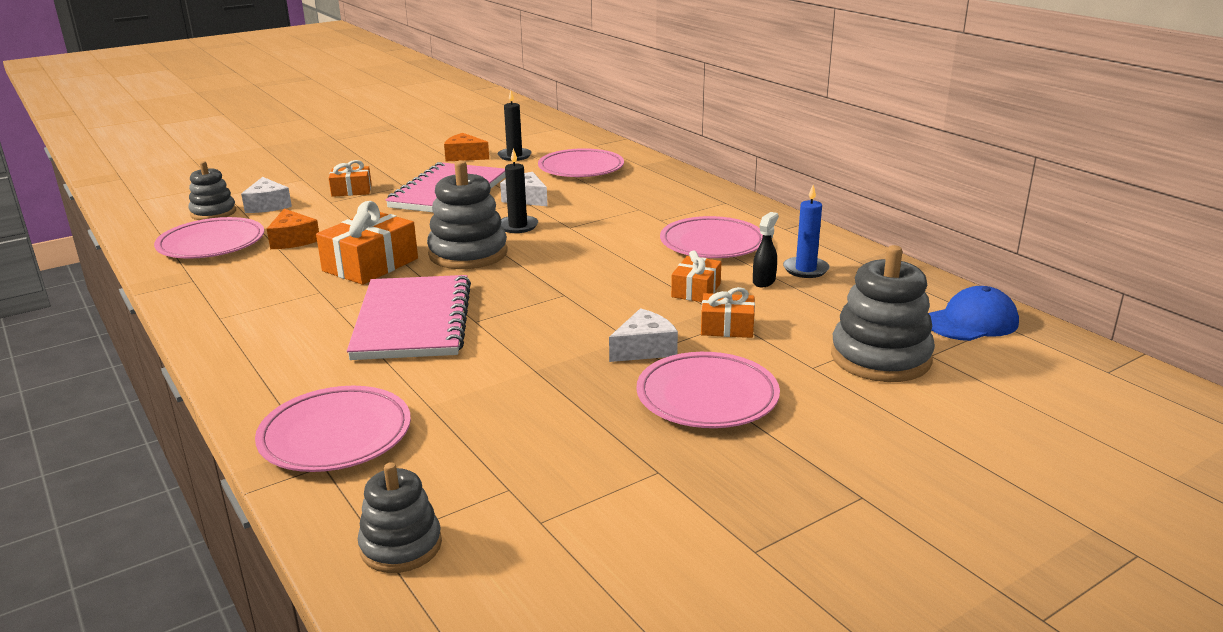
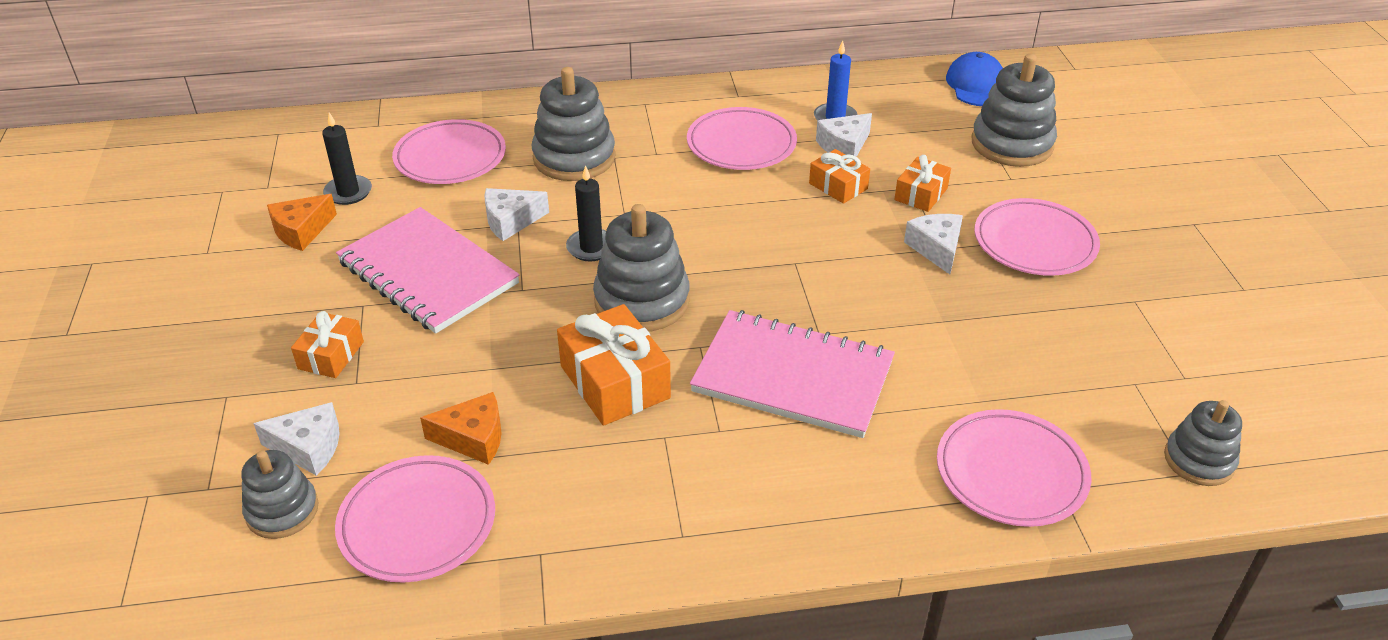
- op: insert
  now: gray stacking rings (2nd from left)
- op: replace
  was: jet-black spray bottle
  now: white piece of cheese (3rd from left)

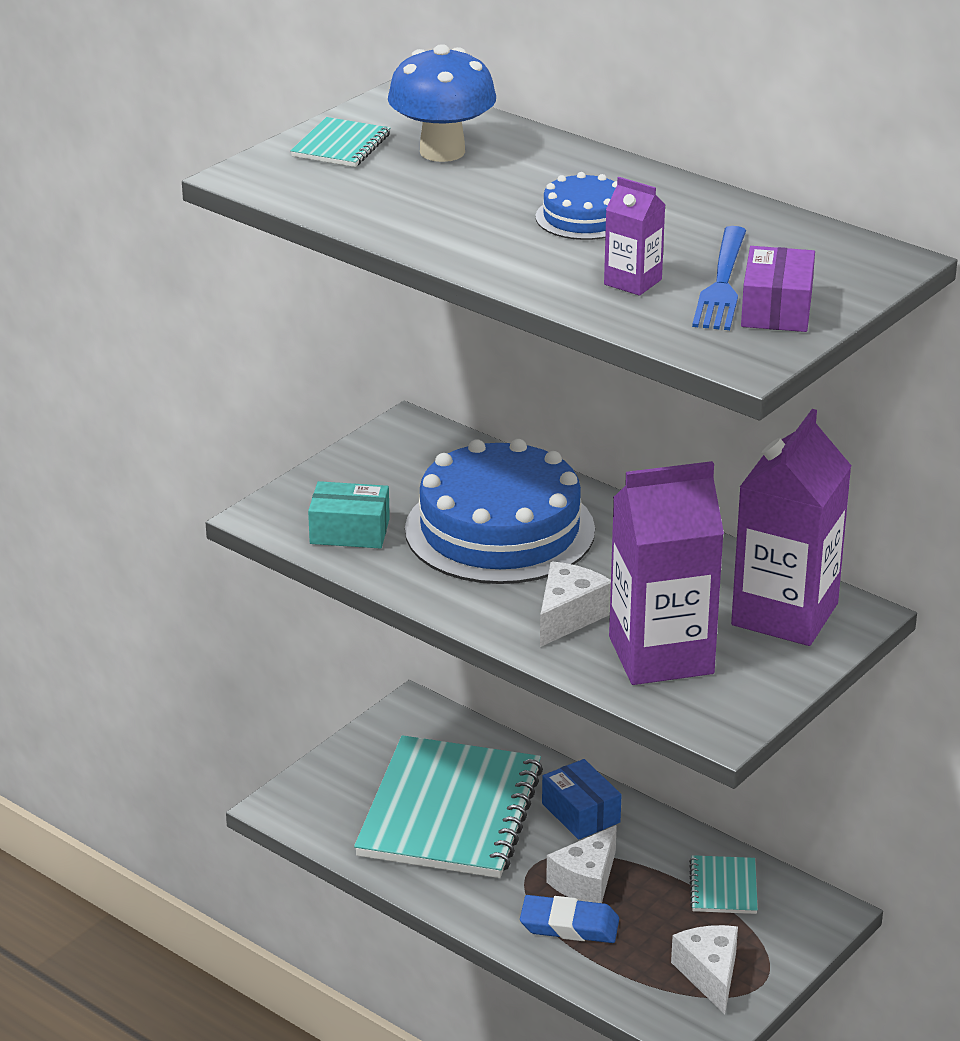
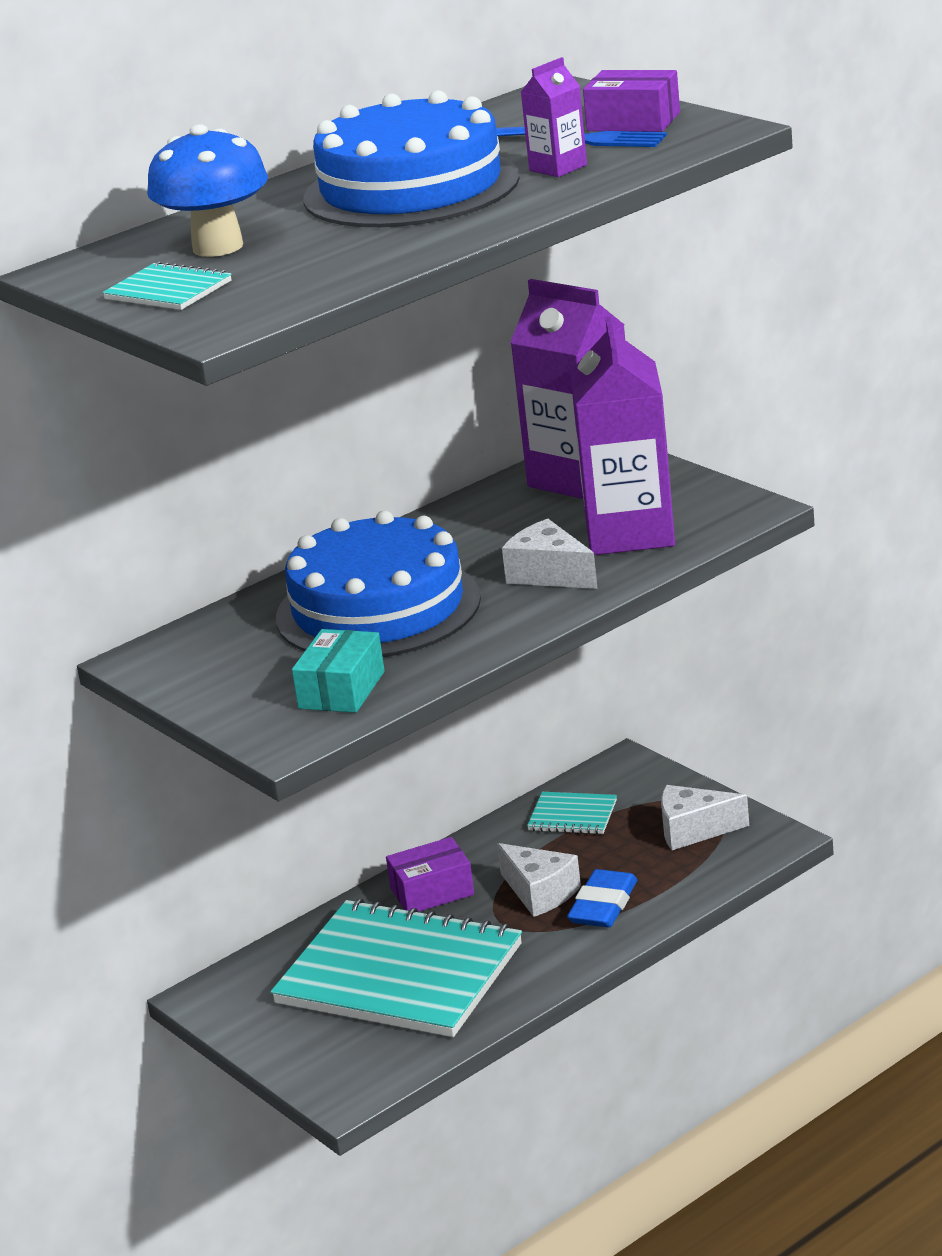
- op: recolor
  was: blue box
  now: purple box (1st from left)
- op: resize
  was: blue cake (2nd from left)
  ratio: 2.18

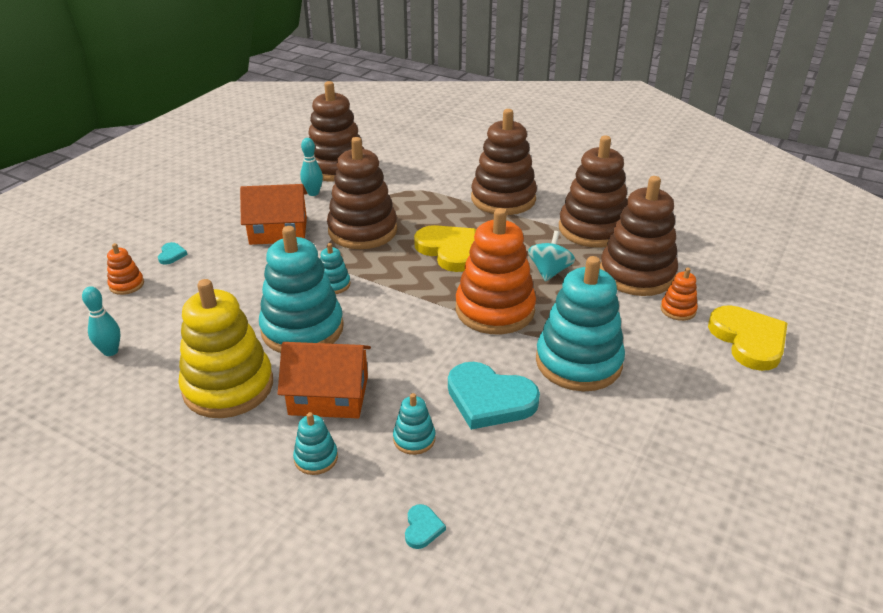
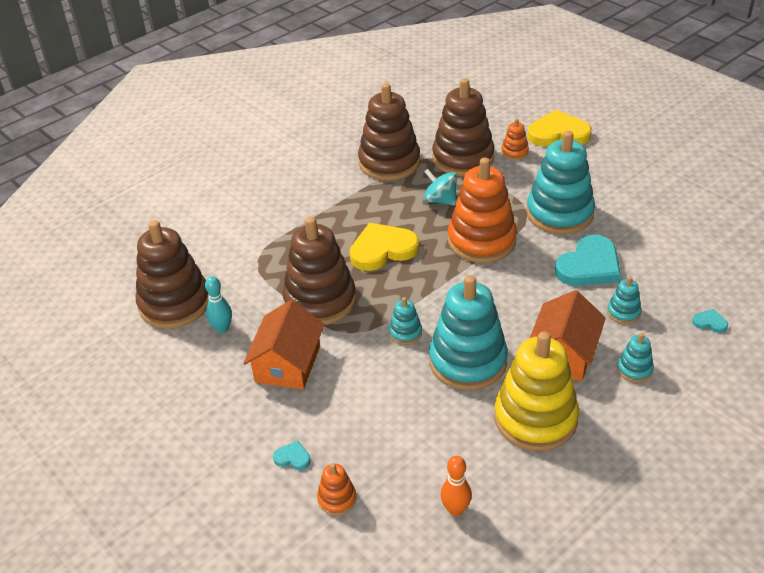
- op: delete
  was: dark brown stacking rings (3rd from left)
- op: recolor
  was: turquoise tenpin (1st from left)
  now: orange-coloured tenpin

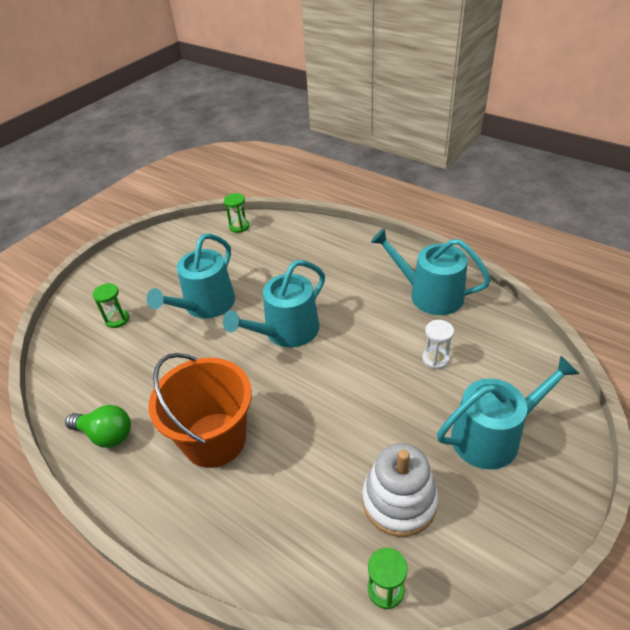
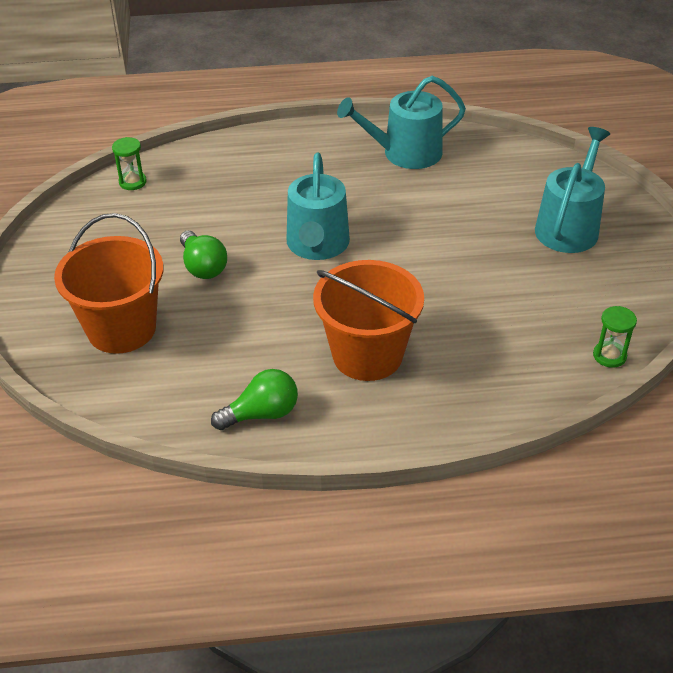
- op: delete
  was: white stacking rings
- op: delete
  was: white hourglass
- op: replace
  was: leaf-green hourglass (1st from left)
  now: orange-coloured pail (1st from left)
- op: replace
  was: turquoise sprinkling can (1st from left)
  now: leaf-green light bulb (1st from left)

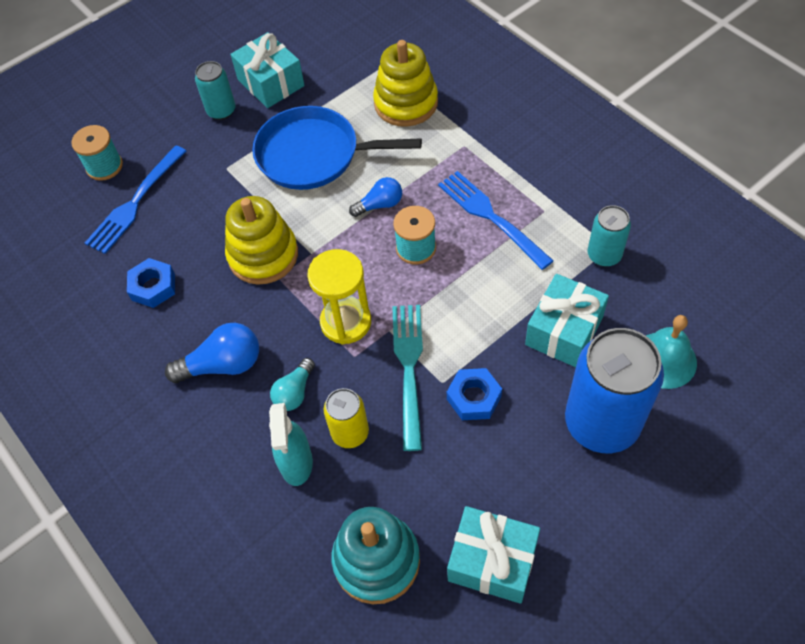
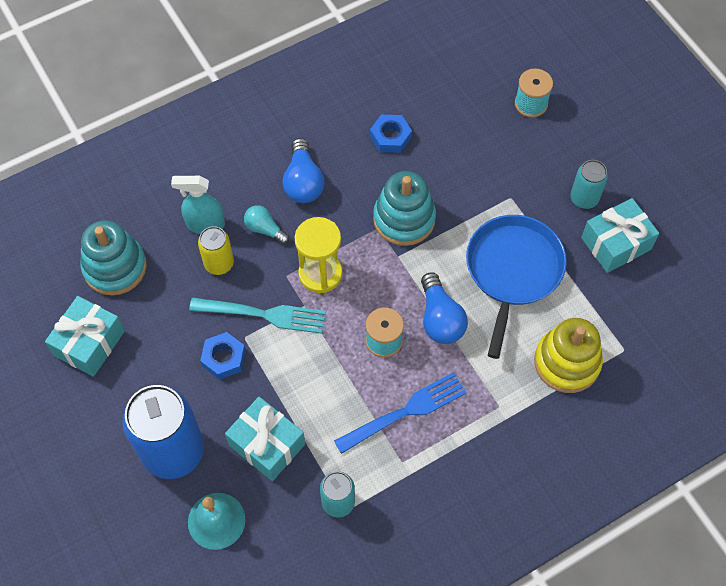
- op: delete
  was: blue fork (1st from left)
- op: recolor
  was: golden stacking rings (1st from left)
  now: turquoise stacking rings (2nd from left)
- op: resize
  was: blue light bulb (2nd from left)
  ratio: 1.55

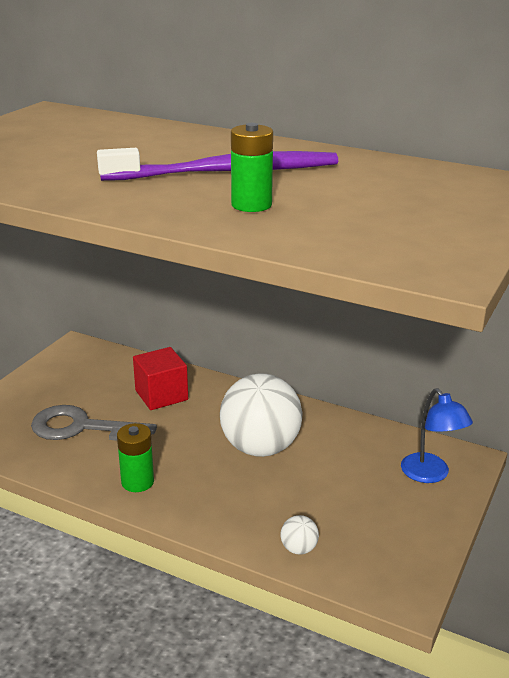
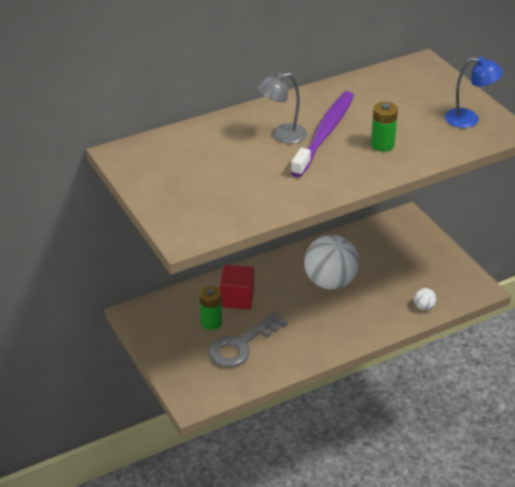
- op: insert
  now: gray desk lamp
- op: move
  was: leaf-green AA battery (1st from left)
- op: move
  was: blue desk lamp

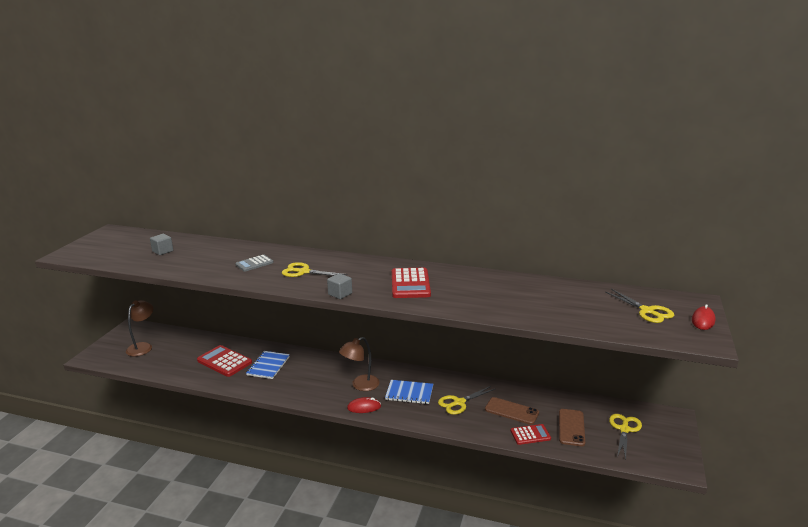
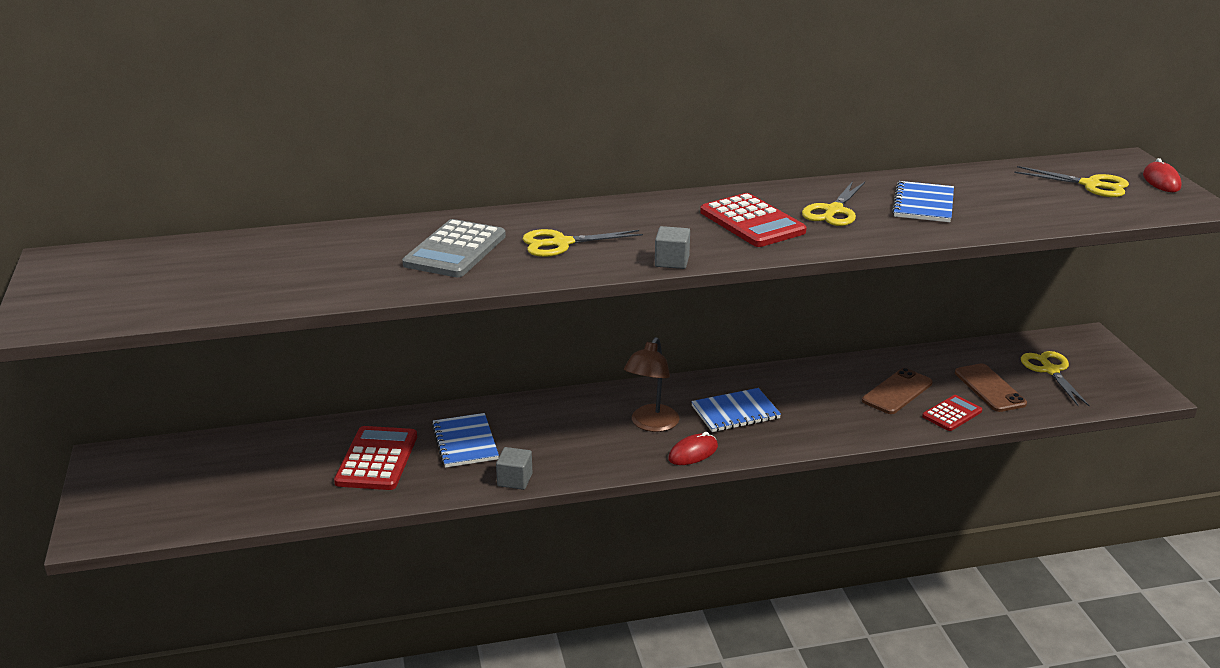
- op: delete
  was: dark brown desk lamp (1st from left)
- op: insert
  now: blue notebook (3rd from left)
- op: move
  was: gray cube (1st from left)
- op: move
  was: golden scissors (2nd from left)
- op: rotate
  was: scarlet adding machine (1st from left)
  clockwise: 90
- op: rotate
  was: dark brown mobile phone (1st from left)
  clockwise: -45
- op: resize
  was: gray adding machine
  ratio: 1.65

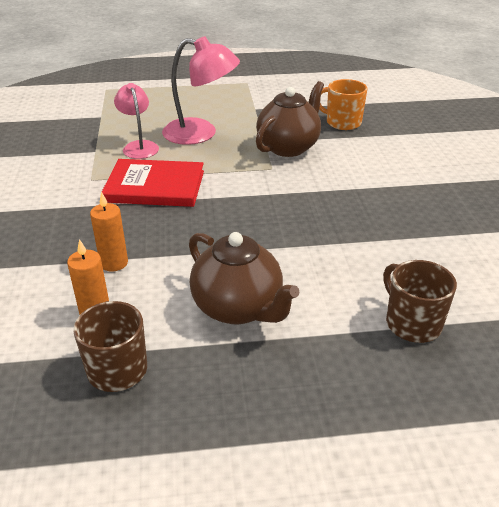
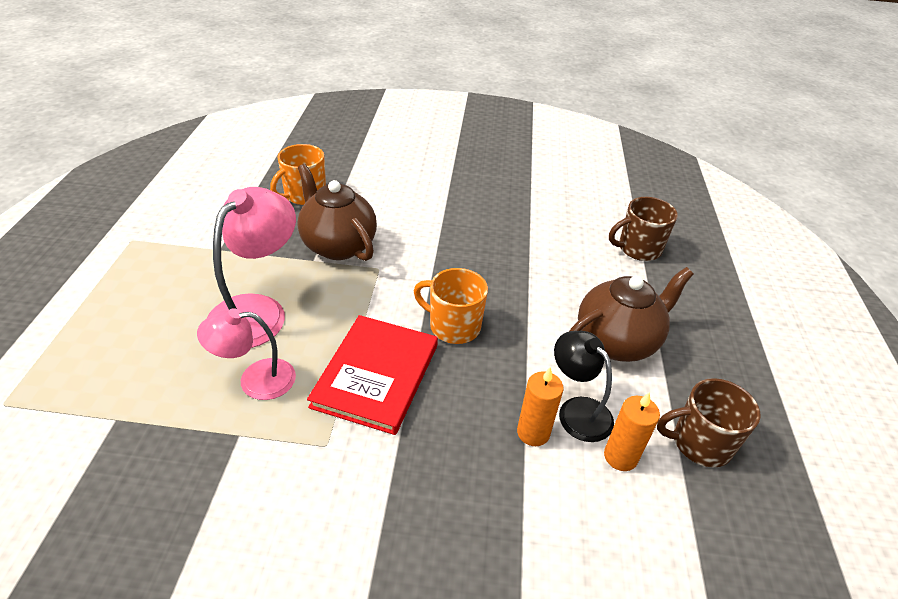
- op: insert
  now: orange-coloured mug (2nd from left)
- op: insert
  now: jet-black desk lamp

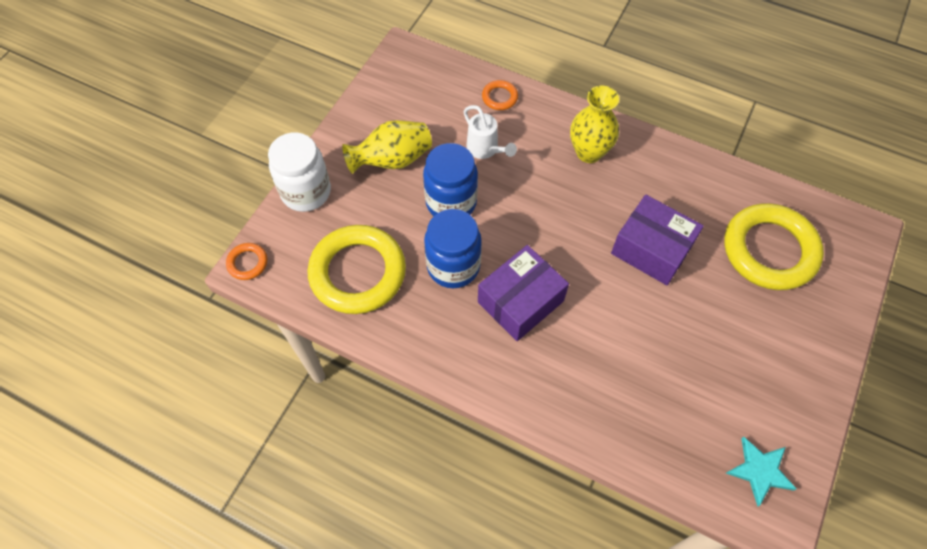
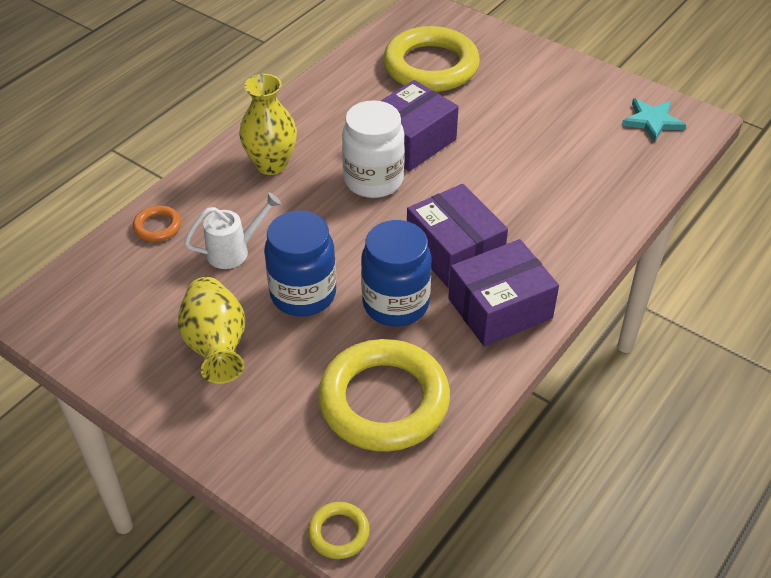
- op: insert
  now: purple box (3rd from left)
- op: move
  was: white jam jar
- op: recolor
  was: orange-coloured ring (1st from left)
  now: golden ring (1st from left)

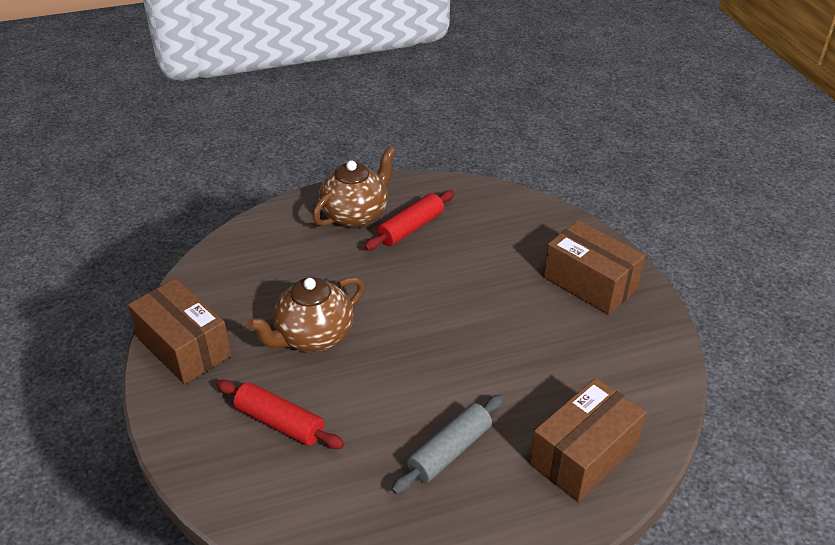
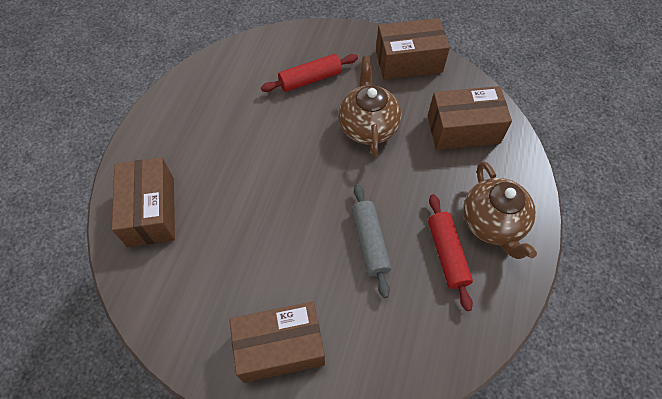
- op: insert
  now: dark brown box (4th from left)
- op: move
  was: gray pastry roller

